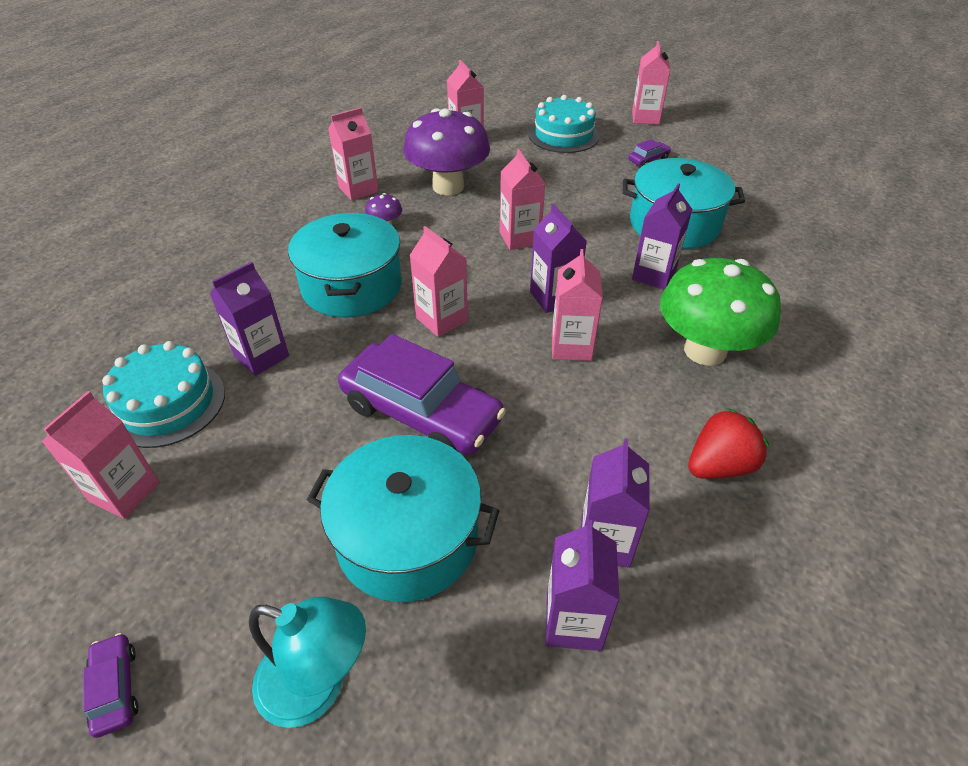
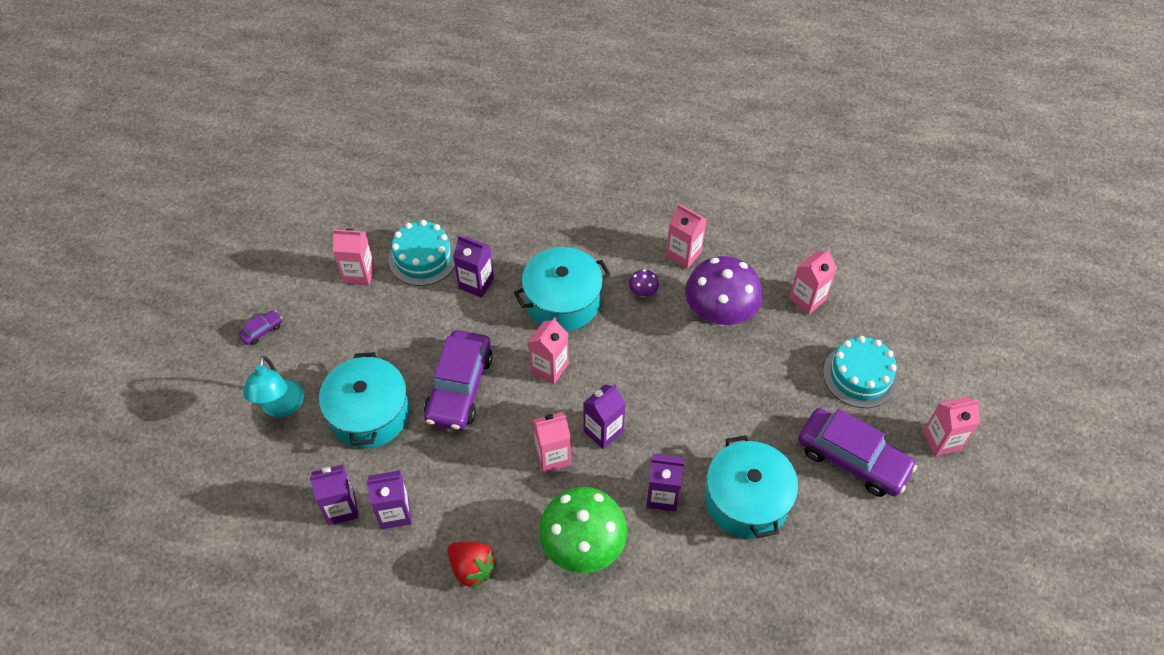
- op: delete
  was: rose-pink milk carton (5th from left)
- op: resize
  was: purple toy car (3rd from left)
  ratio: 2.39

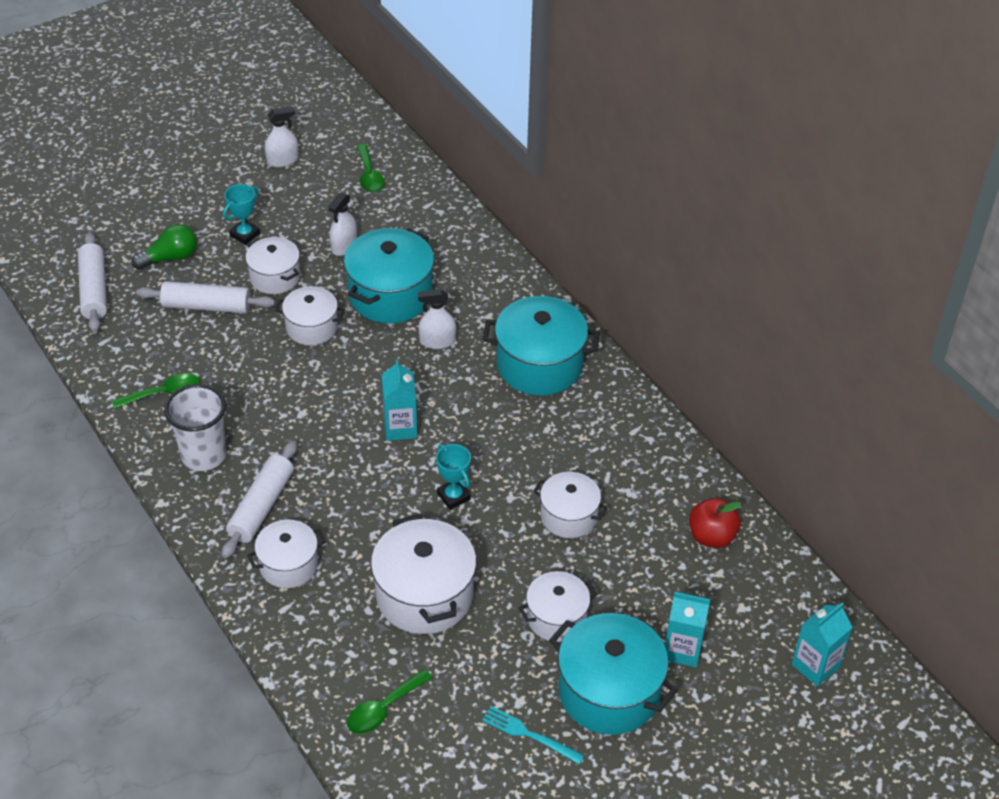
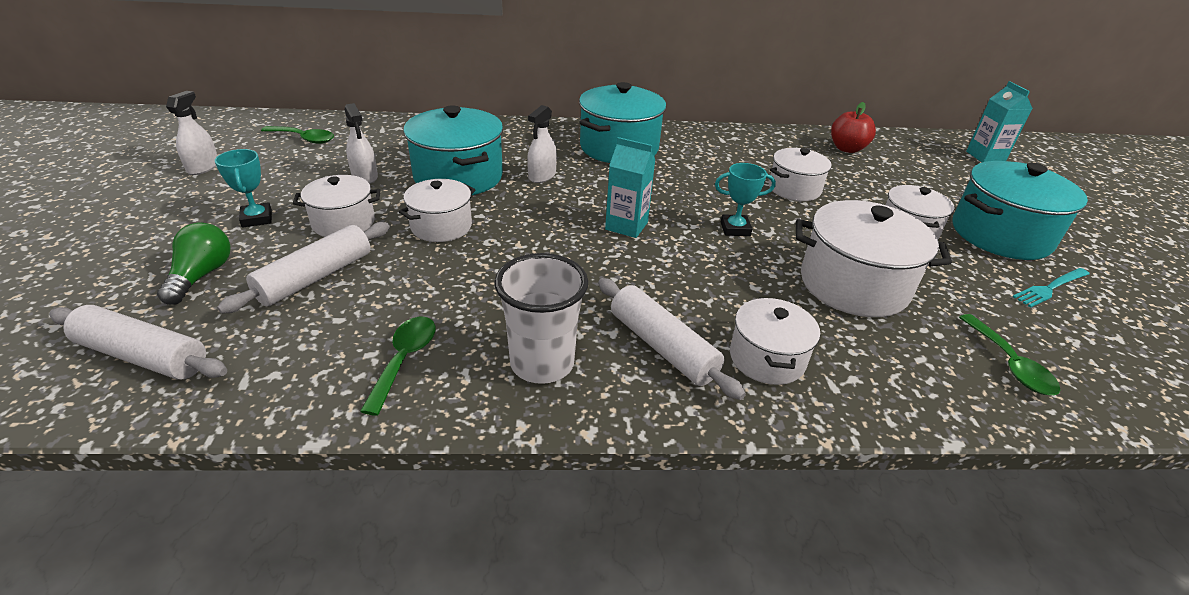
- op: delete
  was: turquoise milk carton (2nd from left)

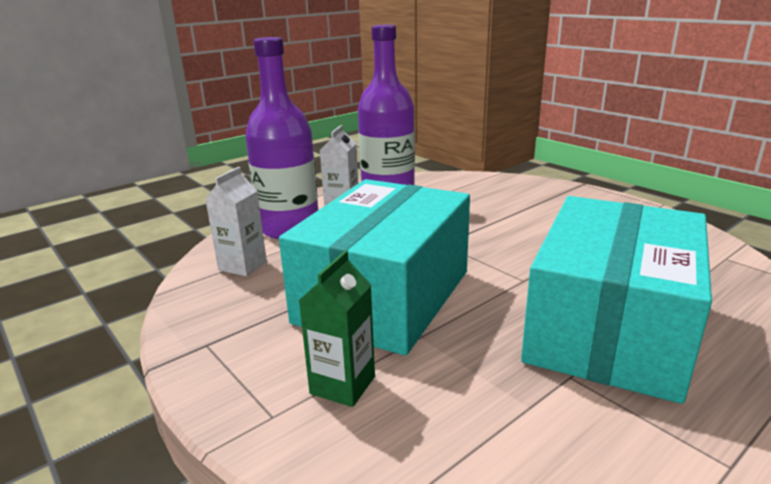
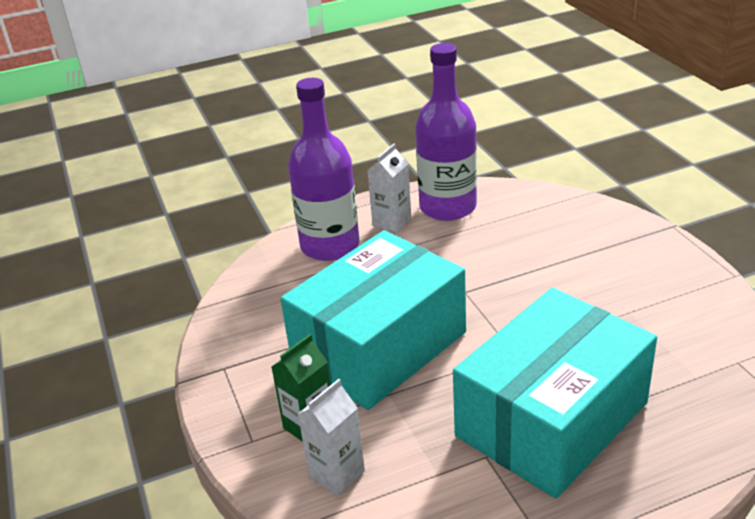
- op: move
  was: white milk carton (1st from left)

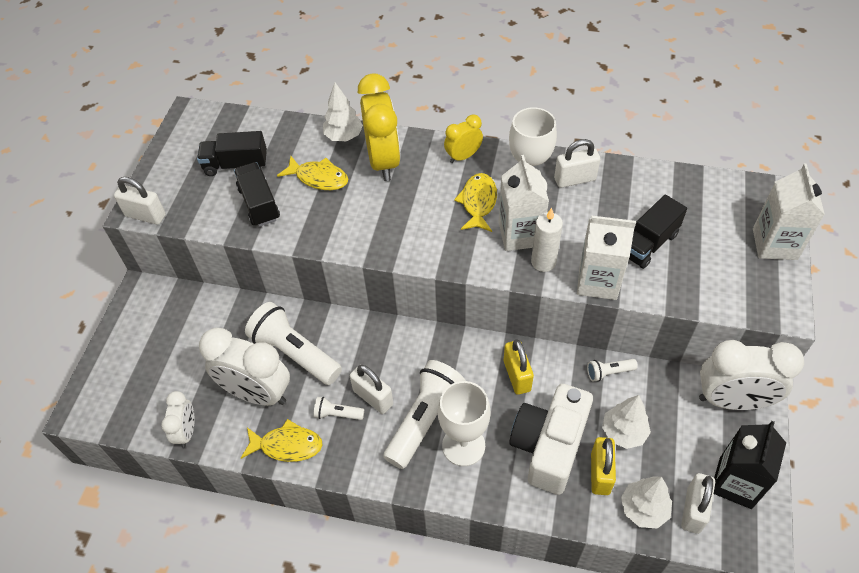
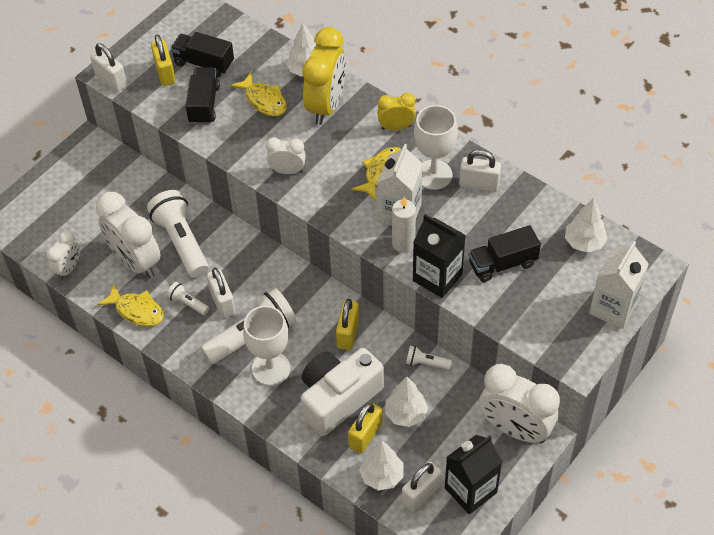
- op: insert
  now: golden lock (1st from left)
- op: insert
  now: white alarm clock (3rd from left)
- op: insert
  now: white tree (4th from left)
- op: recolor
  was: white milk carton (2nd from left)
  now: jet-black milk carton (1st from left)

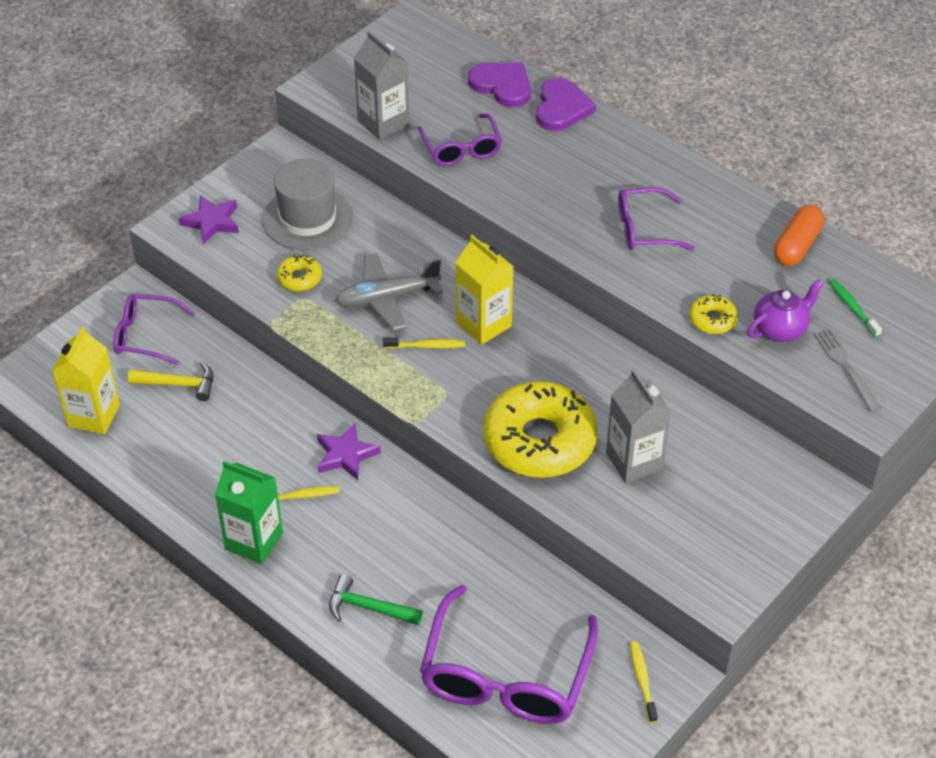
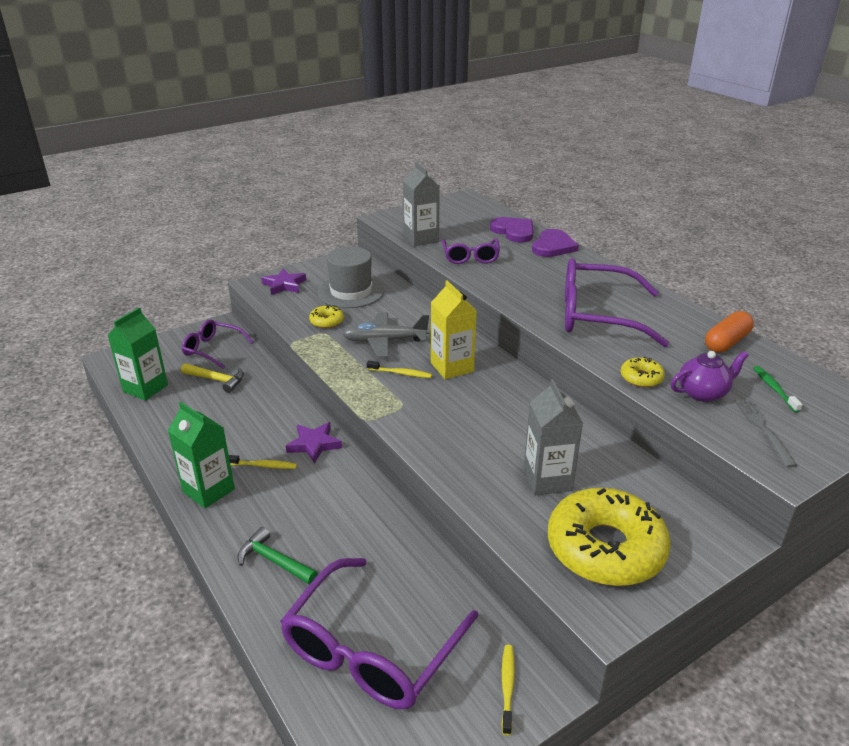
- op: move
  was: golden doughnut (2nd from left)
- op: recolor
  was: golden milk carton (1st from left)
  now: leaf-green milk carton (1st from left)
- op: resize
  was: purple eyeglasses (4th from left)
  ratio: 1.79

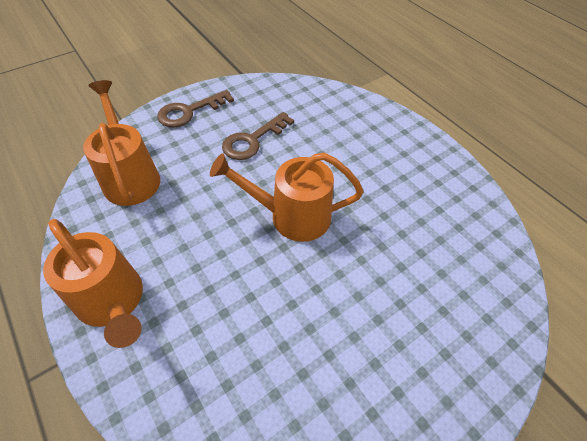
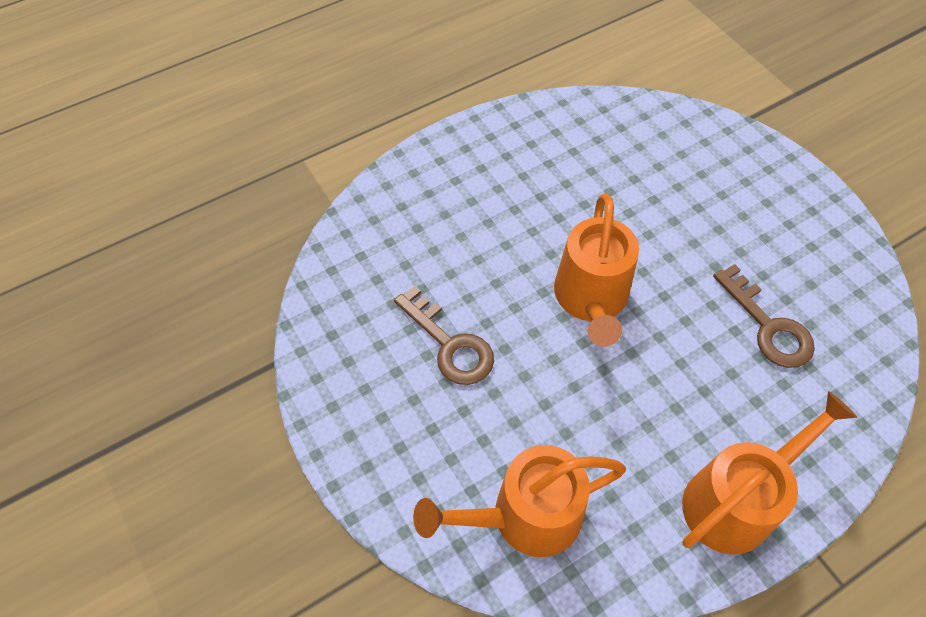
- op: move
  was: dark brown door key (1st from left in the first image)
  now: dark brown door key (2nd from left)

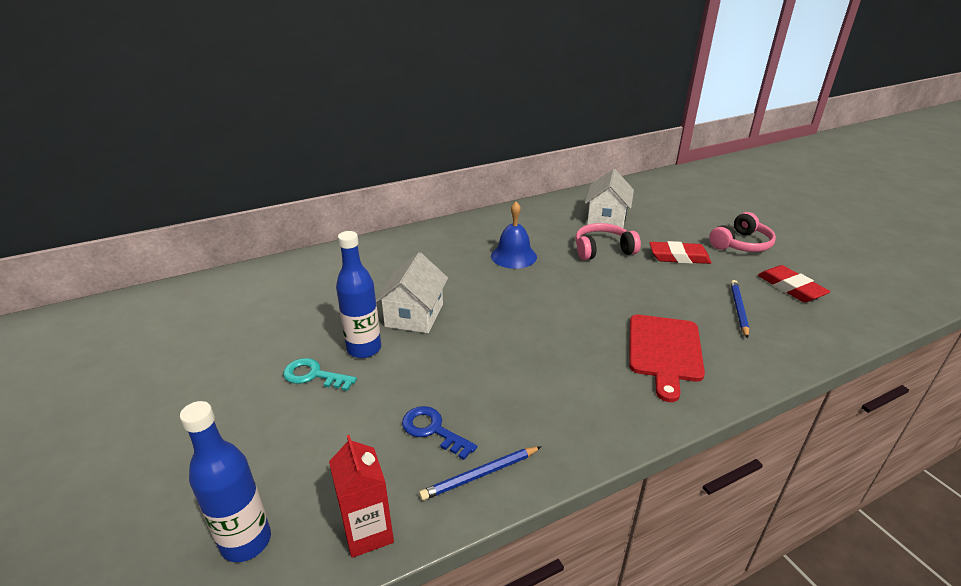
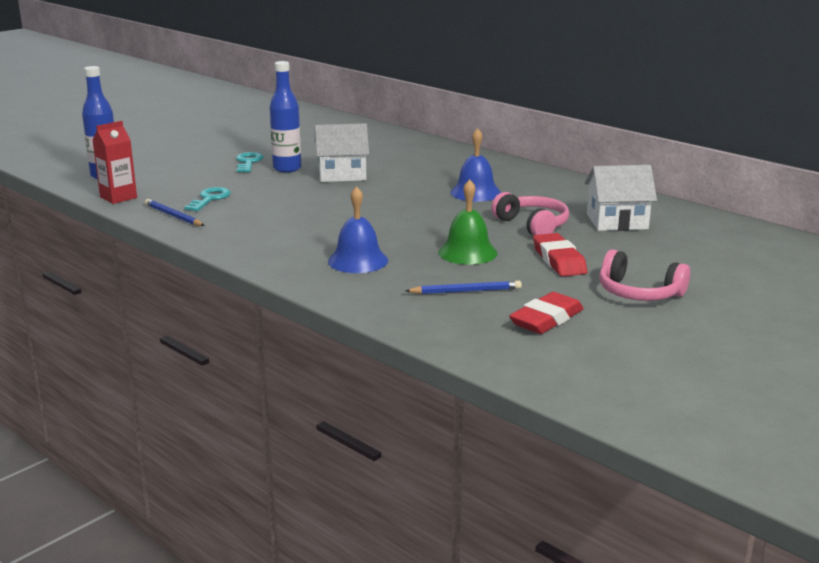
- op: insert
  now: leaf-green hand bell
- op: replace
  was: scarlet chopping board
  now: blue hand bell (1st from left)
- op: recolor
  was: blue door key
  now: turquoise door key (1st from left)

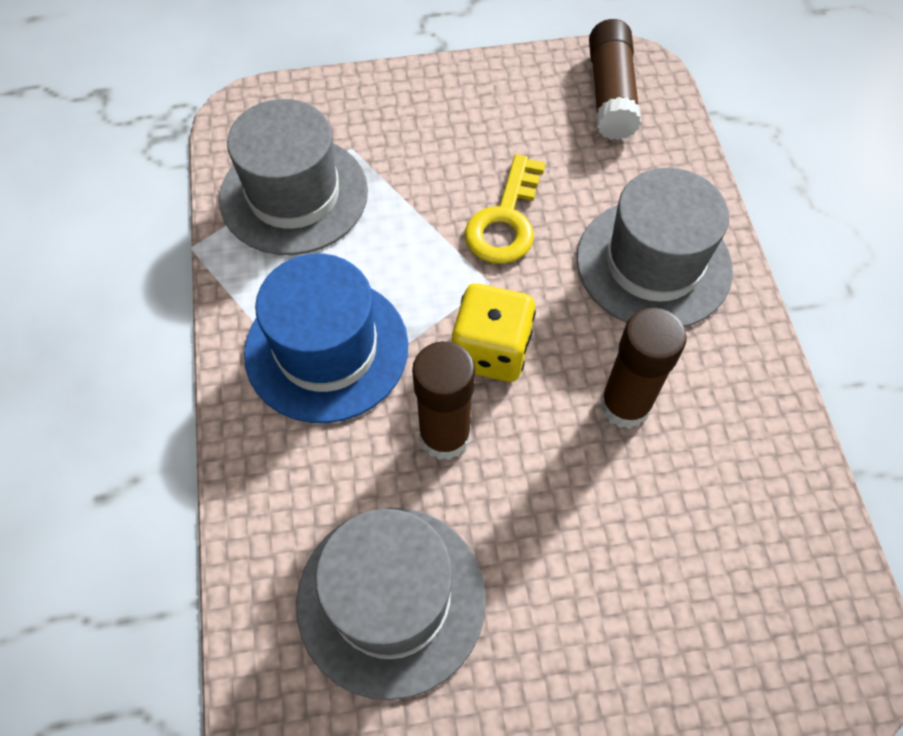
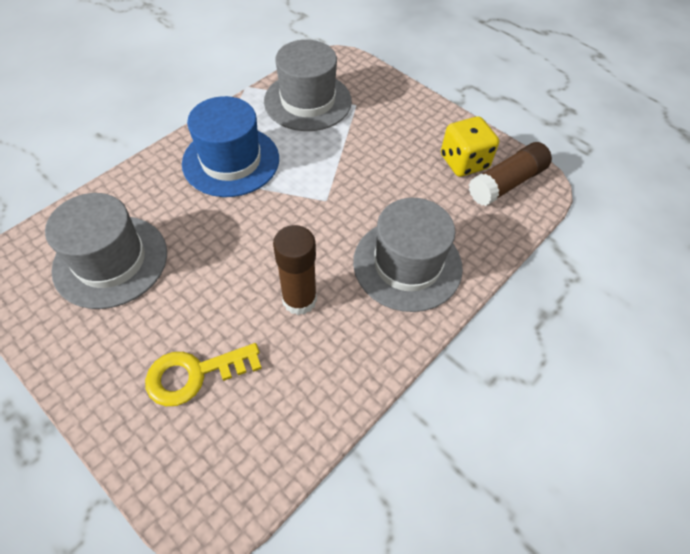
- op: delete
  was: dark brown stick of glue (1st from left)
- op: move
  was: golden game die
- op: move
  was: golden door key

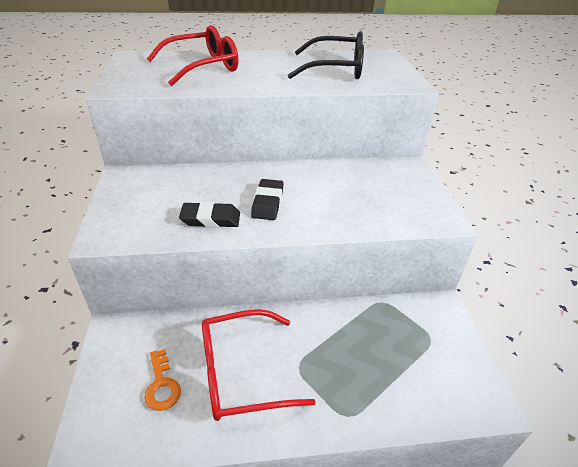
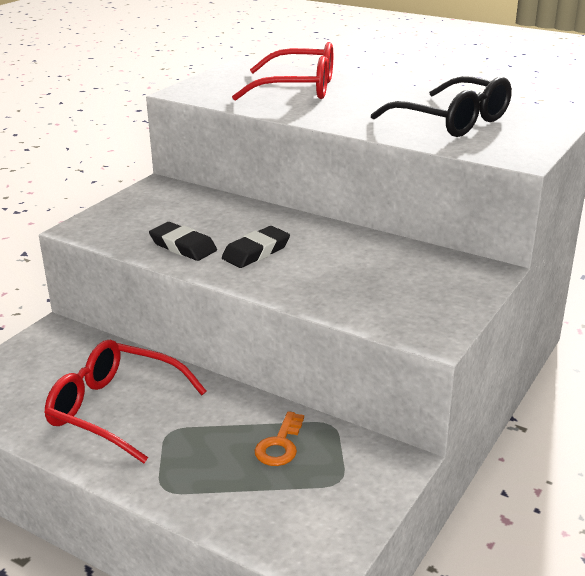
- op: move
  was: orange-coloured door key

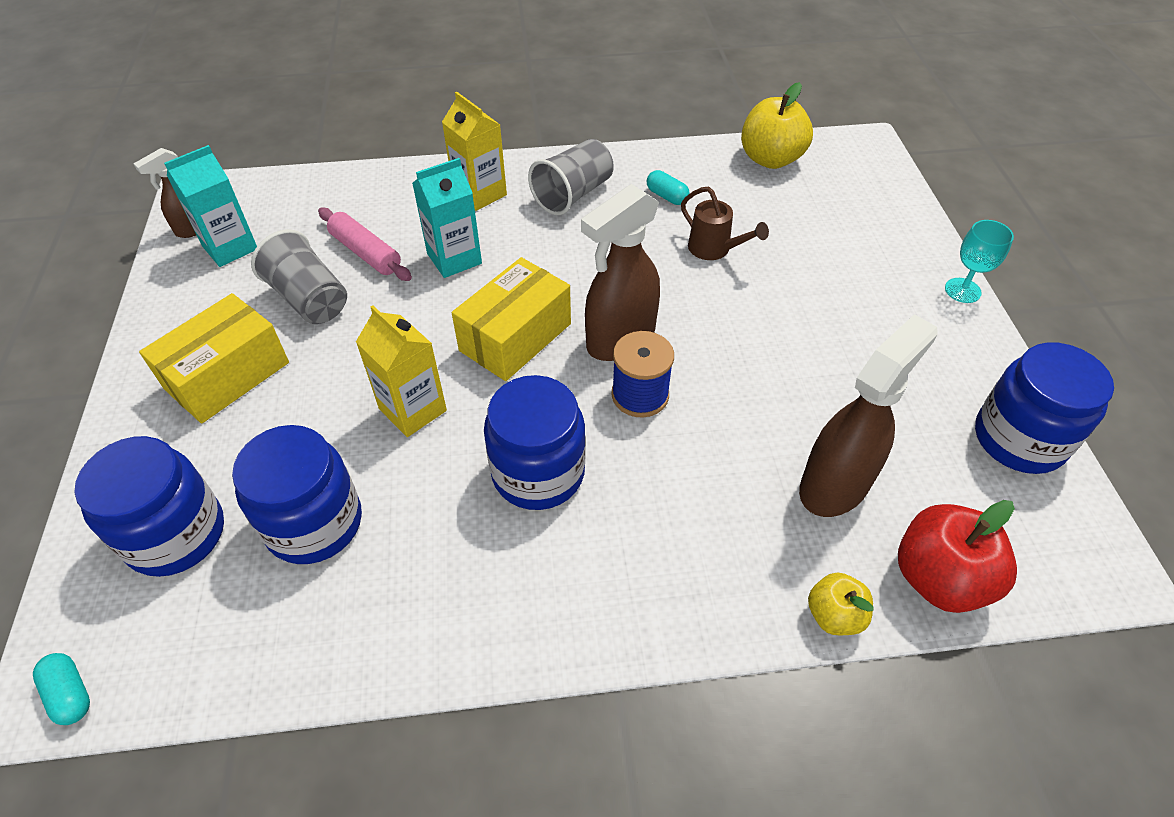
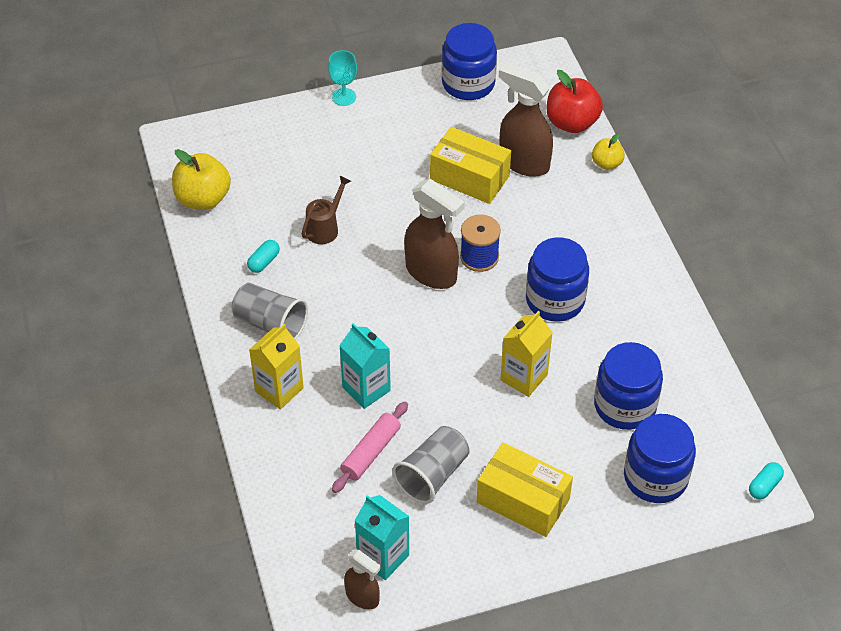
- op: move
  was: golden box (2nd from left in the first image)
  now: golden box (1st from left)

